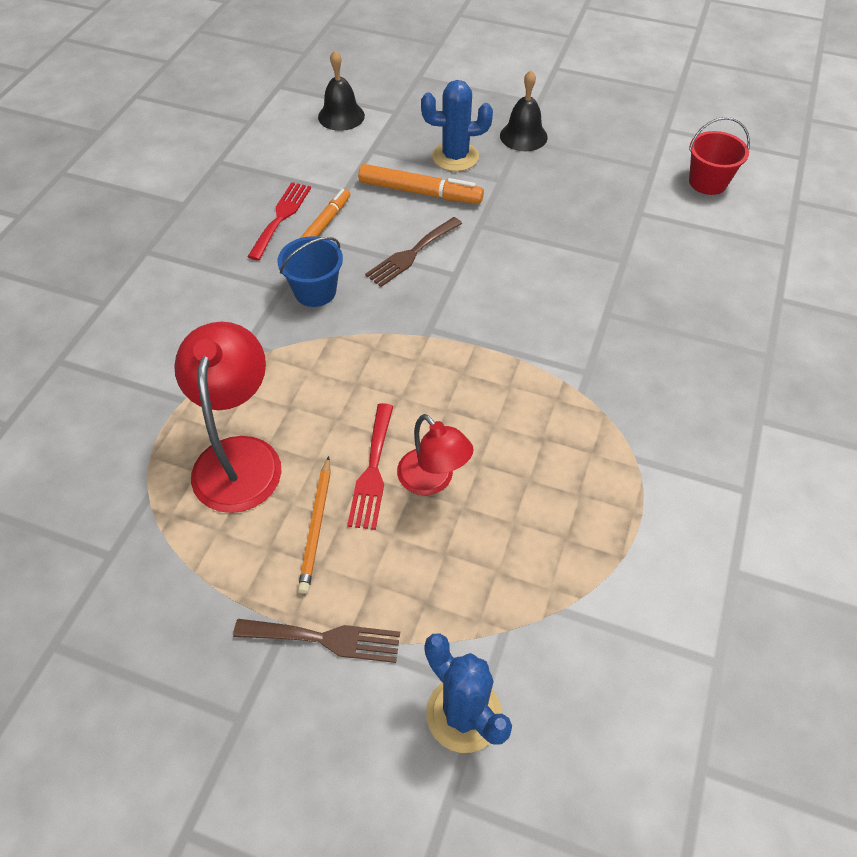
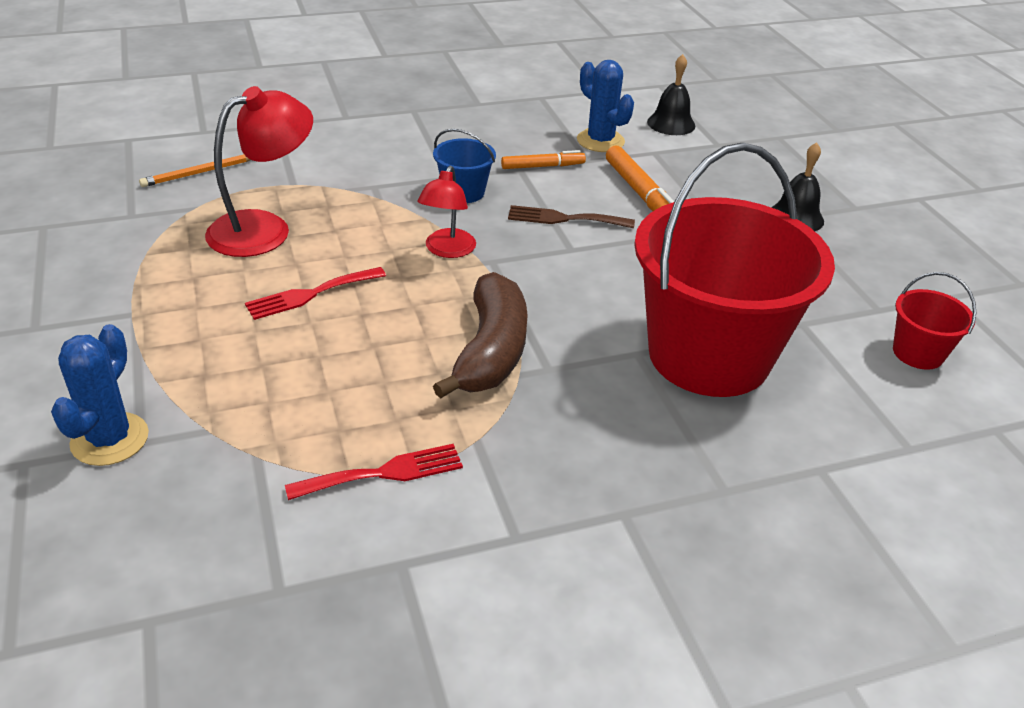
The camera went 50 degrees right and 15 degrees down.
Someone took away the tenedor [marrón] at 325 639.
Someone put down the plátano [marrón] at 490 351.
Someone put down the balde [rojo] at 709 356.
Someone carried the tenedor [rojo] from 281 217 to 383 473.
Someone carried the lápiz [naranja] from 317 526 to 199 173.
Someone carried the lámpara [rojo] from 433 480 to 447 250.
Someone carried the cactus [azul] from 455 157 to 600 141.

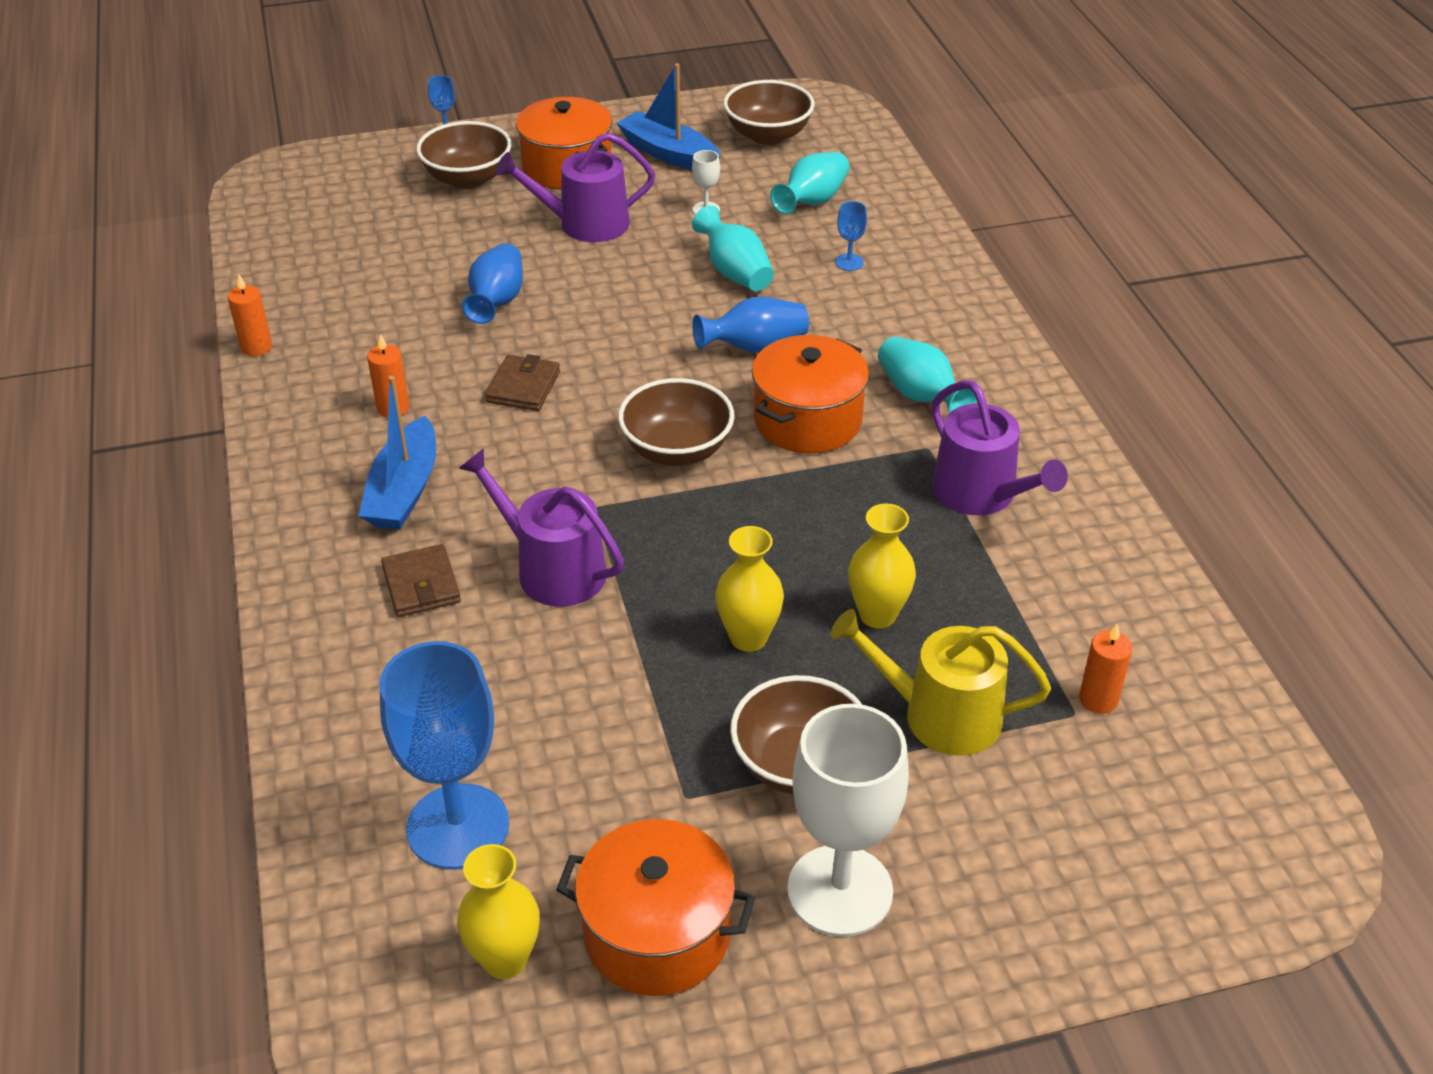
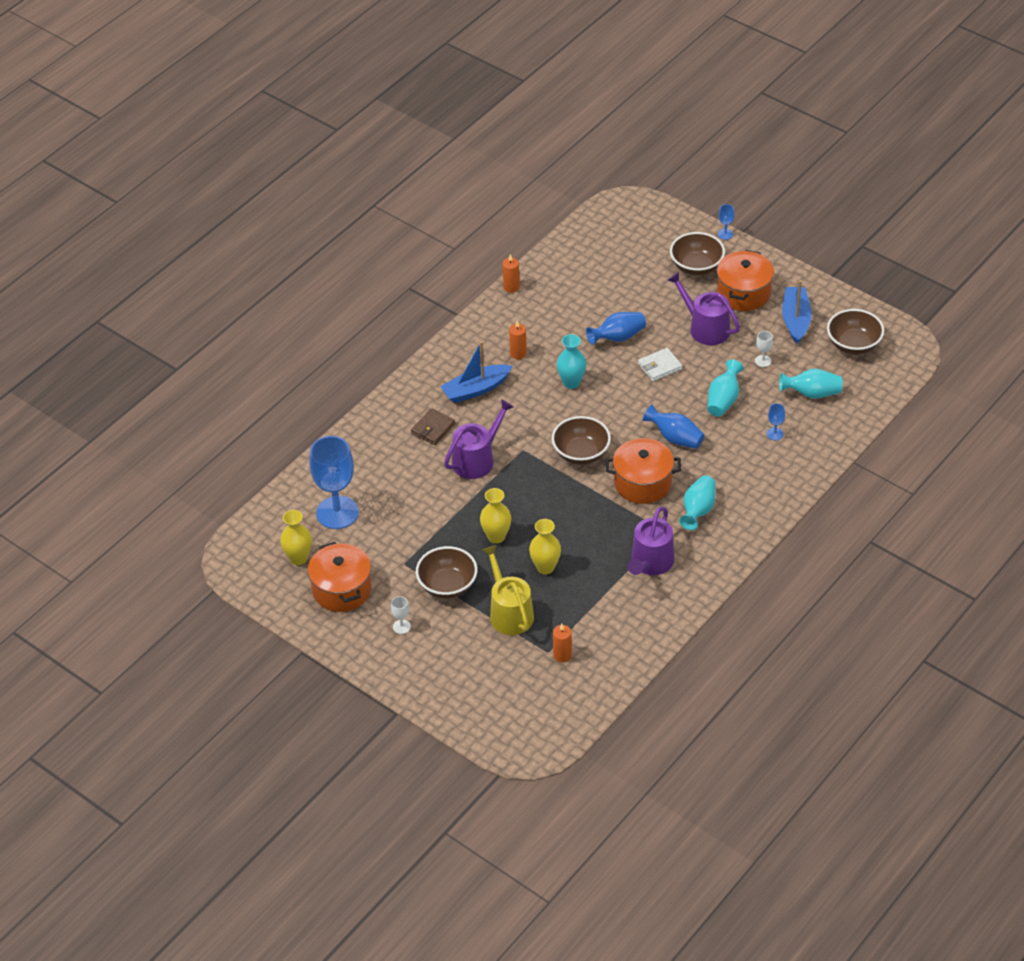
The camera went 55 degrees right and 5 degrees up.
Someone put down the cartera [blanco] at 659 366.
Someone swapped the cartera [marrón] at 523 387 for the florero [turquesa] at 571 382.
Someone rotated the regadera [morado] at 552 569 by 45 degrees clockwise.
Someone scaled the copa [blanco] at 840 890 by 0.40.

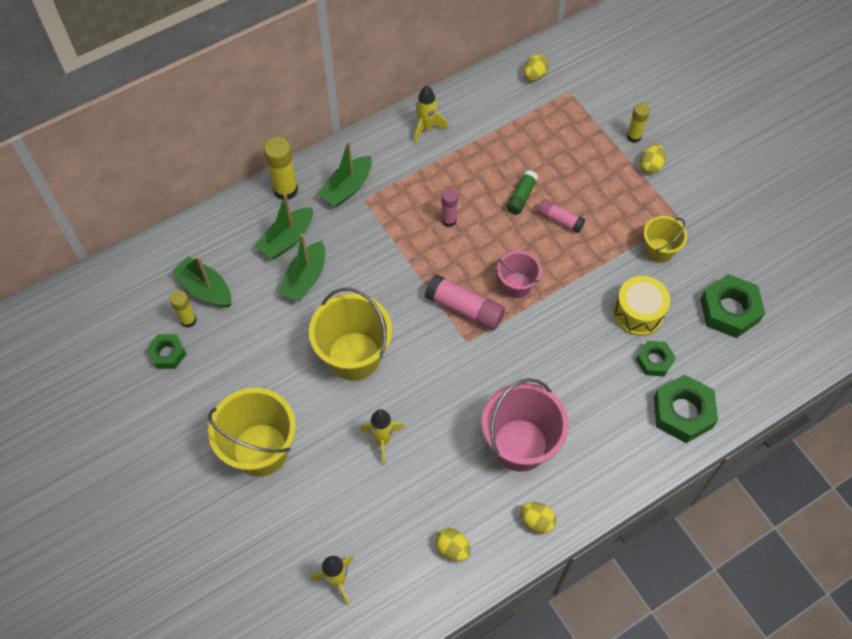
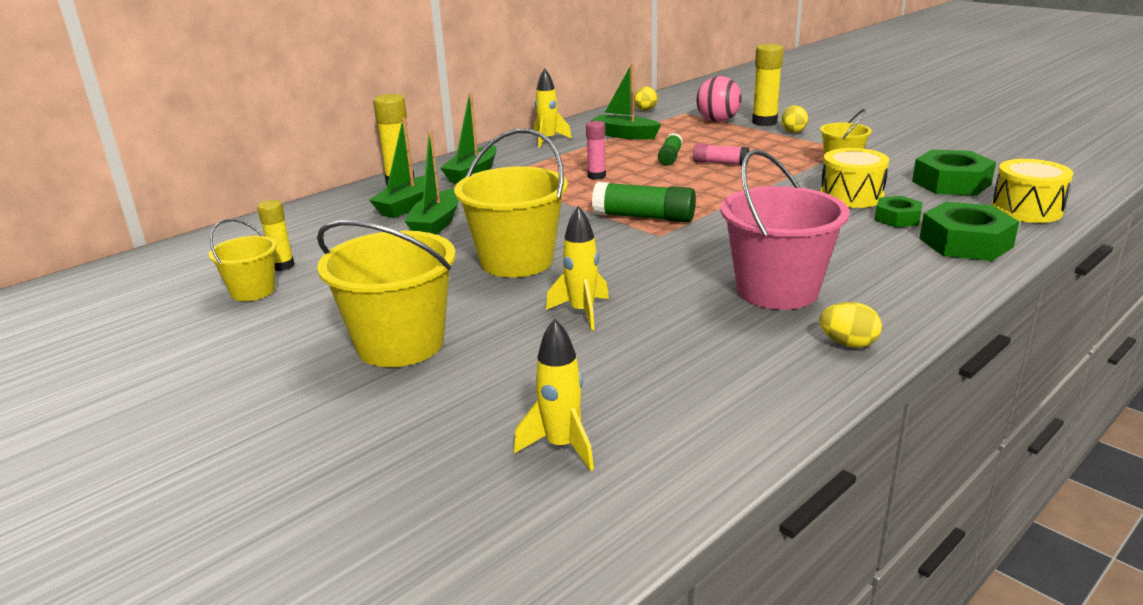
The camera went 10 degrees left and 35 degrees down.
Someone took away the huevo [amarillo] at 452 548.
Someone took away the balde [rosa] at 517 285.
Someone put down the pelota [rosa] at 717 121.
Someone put down the tambor [amarillo] at 1026 210.
Someone carried the barco [verde] from 205 289 to 625 135.
Someone swapped the tuerca [verde] at 167 354 for the balde [amarillo] at 253 291.
Someone repainted the barra de pegamento [rosa] at 464 308, which became the barra de pegamento [verde] at 644 217.
Someone scaled the barra de pegamento [amarillo] at 634 136 by 1.59.

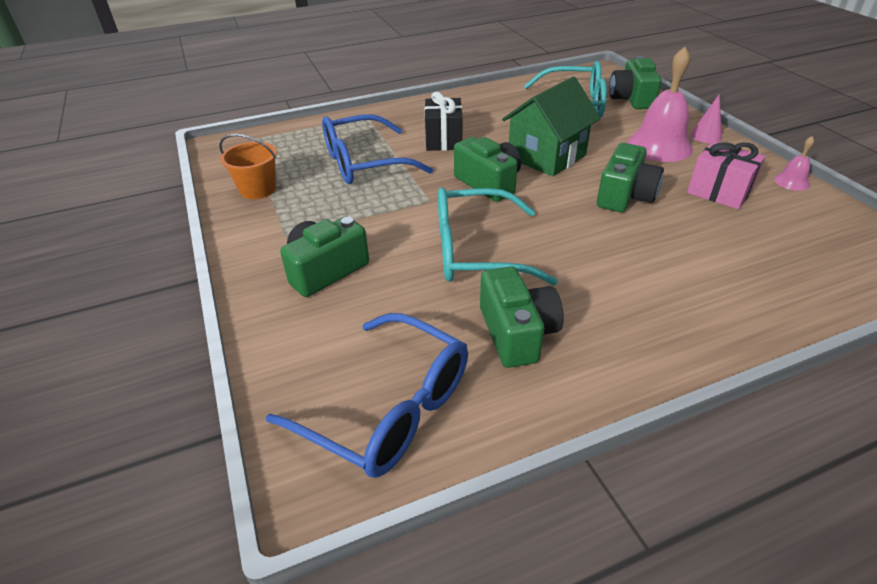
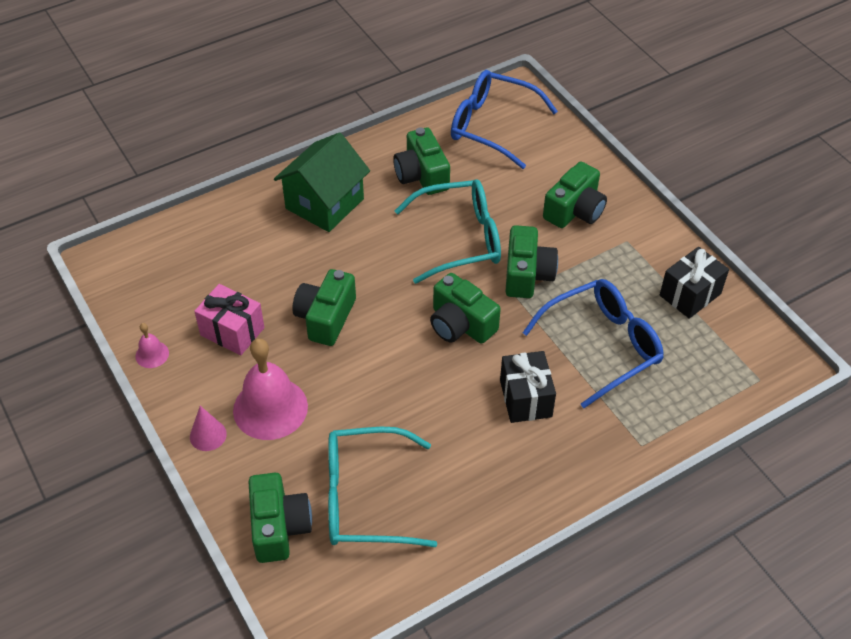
The camera went 170 degrees right and 10 degrees up.
Someone put down the cámara [verde] at 527 274.
Someone carried the casa [verde] from 546 156 to 324 204.
Someone swapped the balde [naranja] at 258 189 for the regalo [negro] at 690 294.

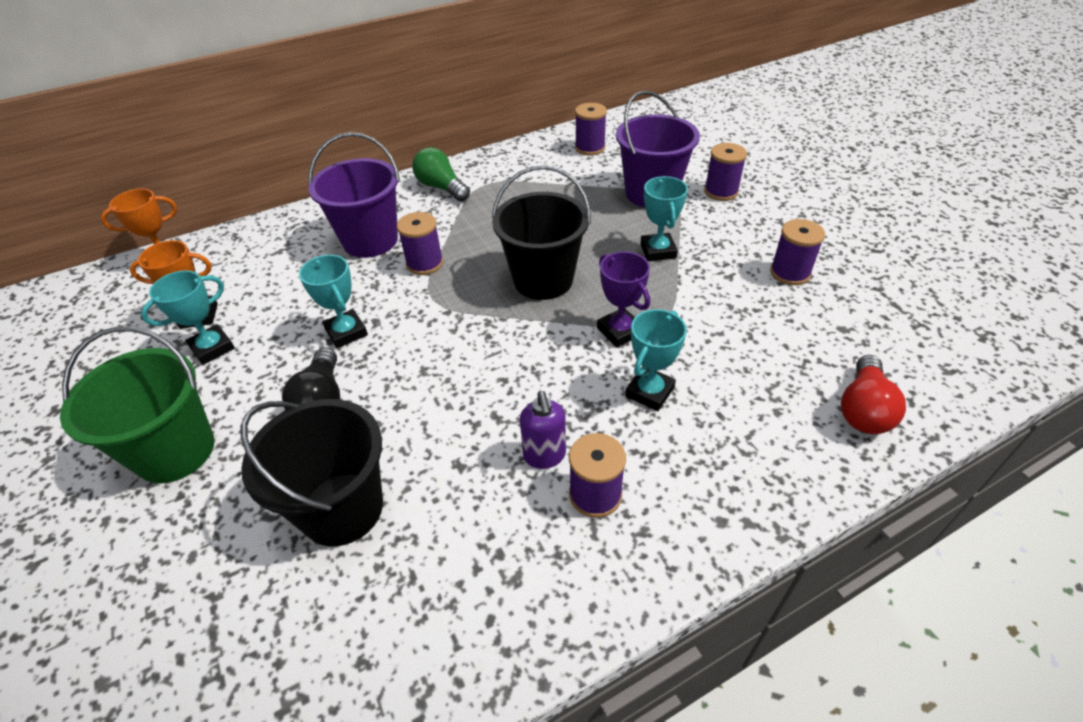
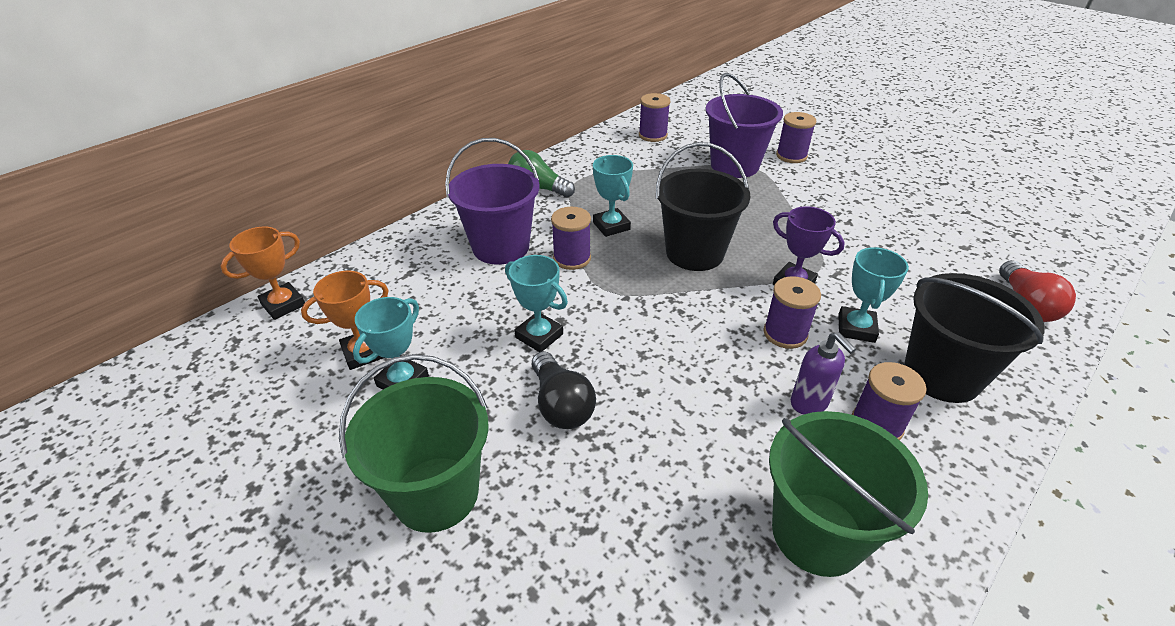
The camera went 20 degrees left and 5 degrees down.
Someone put down the balde [verde] at 817 533.
Someone carried the balde [negro] from 342 509 to 941 375.
Someone carried the trofeo [turquesa] from 658 251 to 611 226.
Someone carried the carrete [morado] from 790 273 to 785 333.

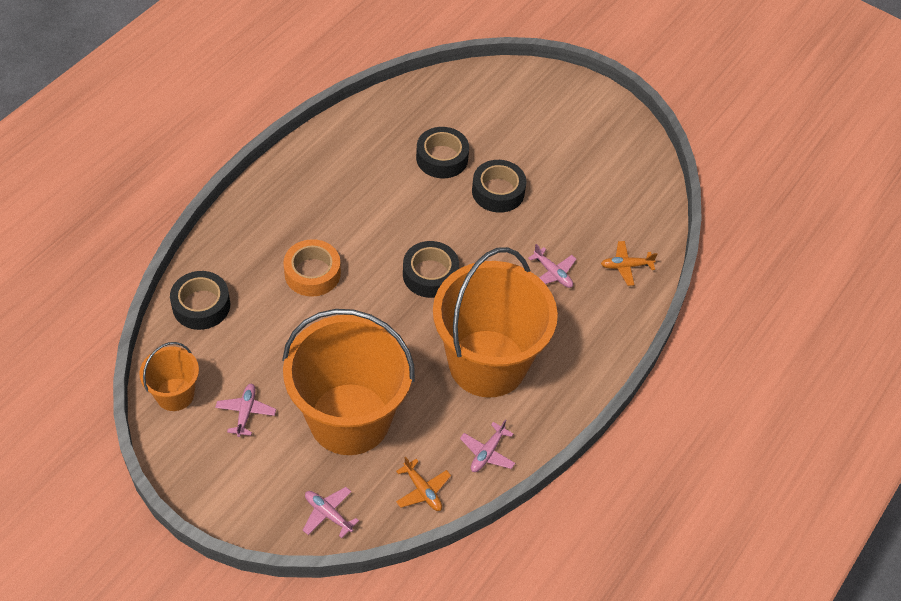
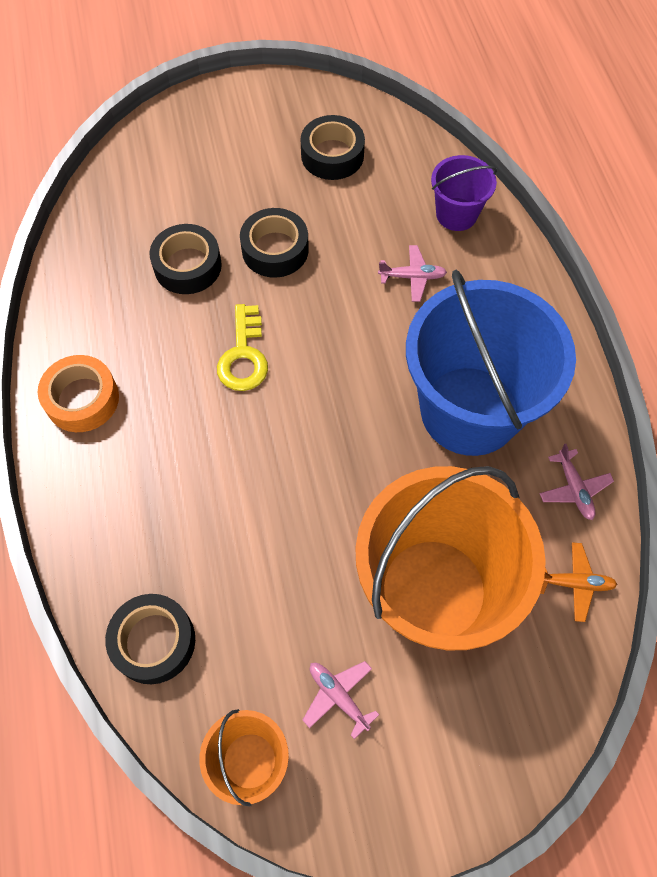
The camera went 45 degrees left and 10 degrees up.
Someone took away the avión [rosa] at 328 514.
Someone put down the llave [amarillo] at 244 356.
Someone carried the cinta adhesiva [naranja] from 312 273 to 82 399.
Someone carried the cinta adhesiva [negro] from 430 274 to 332 155.
Someone swapped the avión [naranja] at 626 266 for the balde [morado] at 456 214.
Someone repainted the balde [naranja] at 487 363, which became the balde [azul] at 469 410.

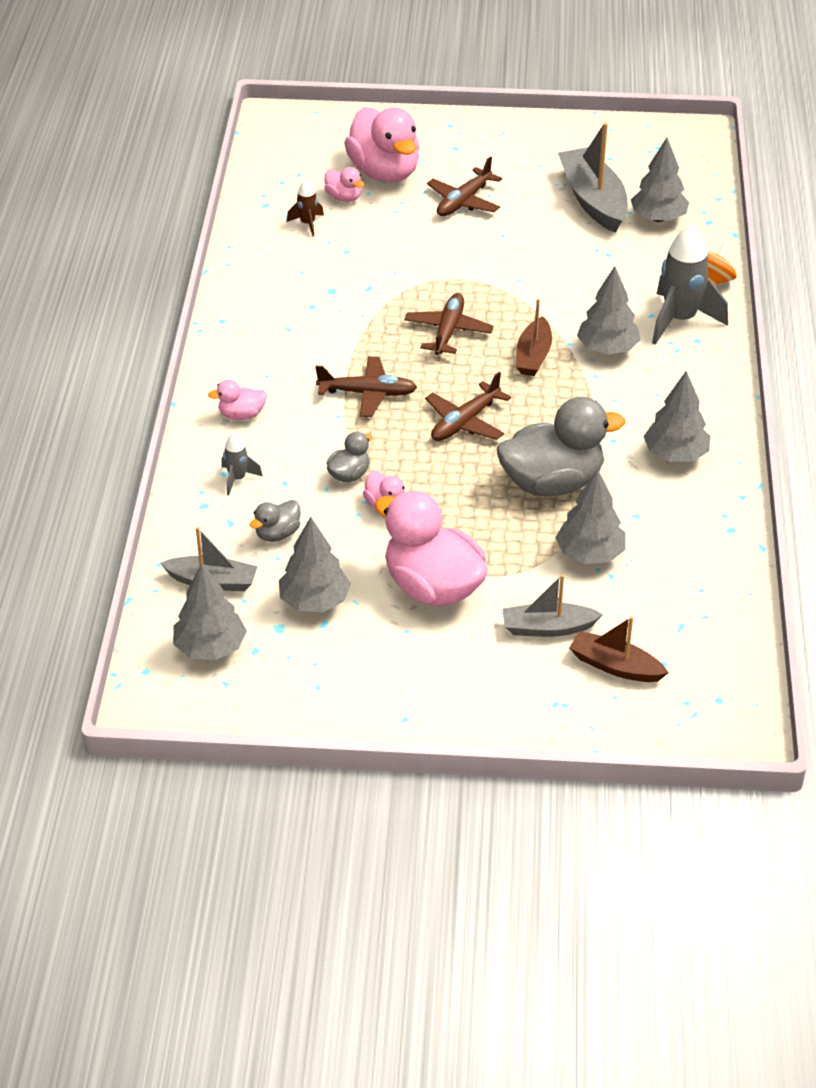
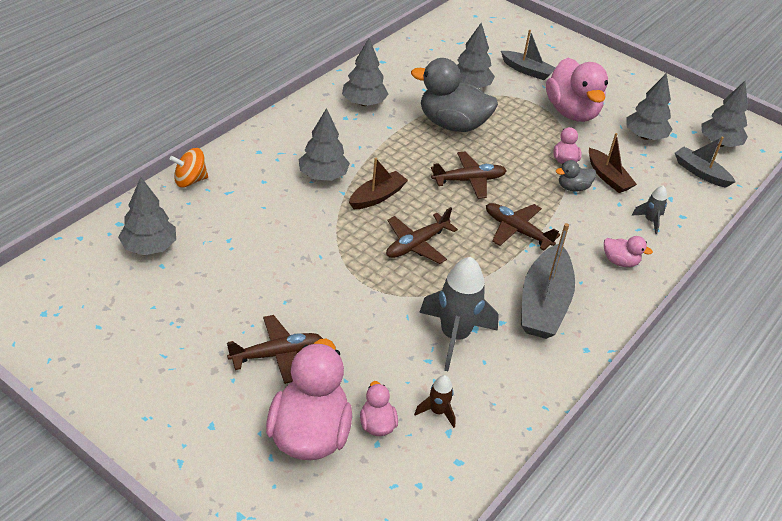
The camera went 150 degrees left and 0 degrees up.
Someone took away the pato [gris] at 277 534.
Someone carried the barco [gris] from 593 200 to 544 304.
Someone carried the barco [marrón] from 615 666 to 608 177.
Someone carried the cohete [gris] from 680 320 to 454 336.

